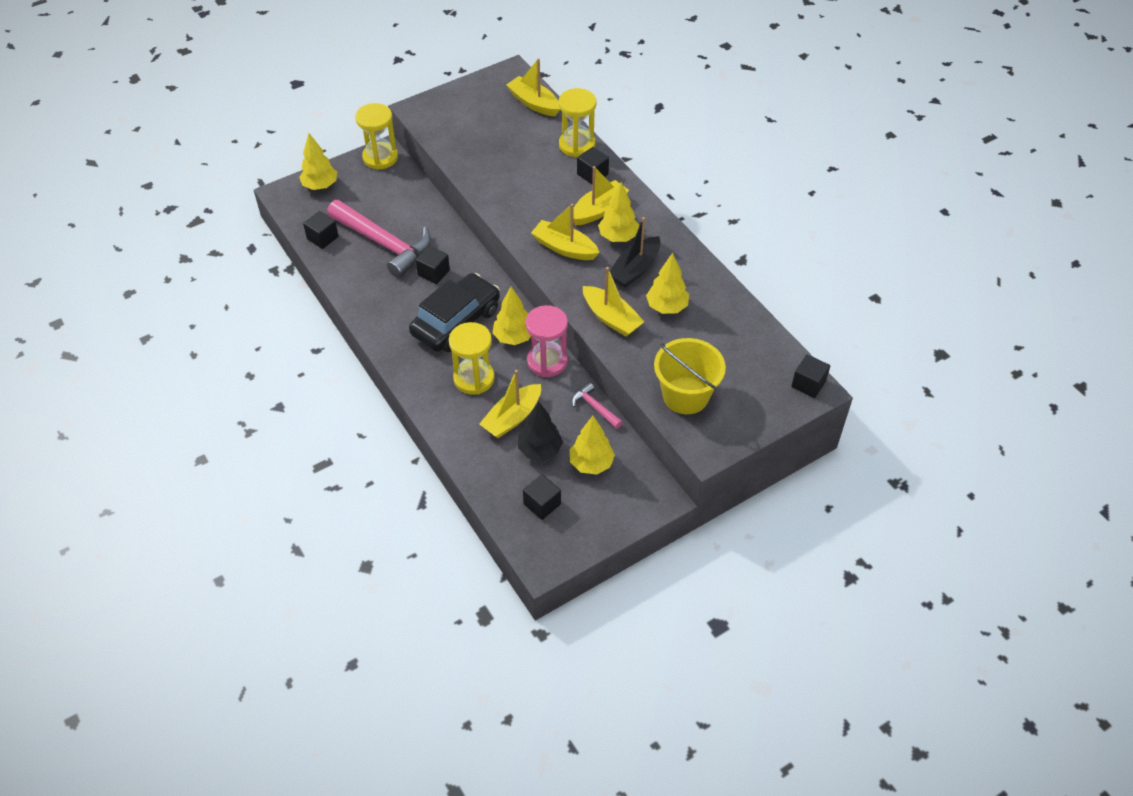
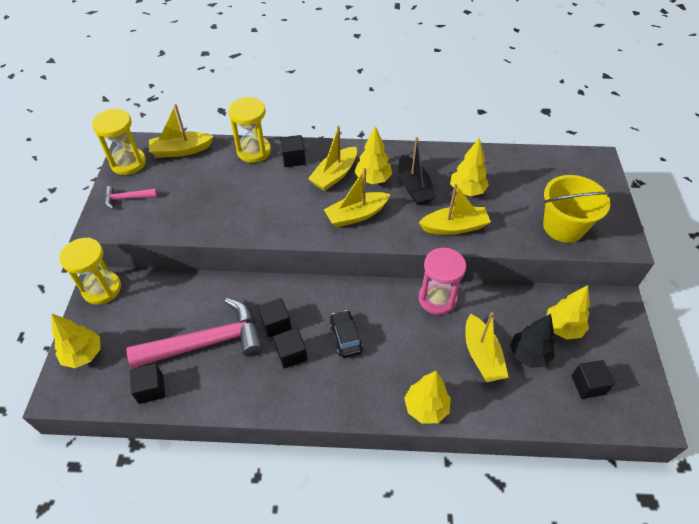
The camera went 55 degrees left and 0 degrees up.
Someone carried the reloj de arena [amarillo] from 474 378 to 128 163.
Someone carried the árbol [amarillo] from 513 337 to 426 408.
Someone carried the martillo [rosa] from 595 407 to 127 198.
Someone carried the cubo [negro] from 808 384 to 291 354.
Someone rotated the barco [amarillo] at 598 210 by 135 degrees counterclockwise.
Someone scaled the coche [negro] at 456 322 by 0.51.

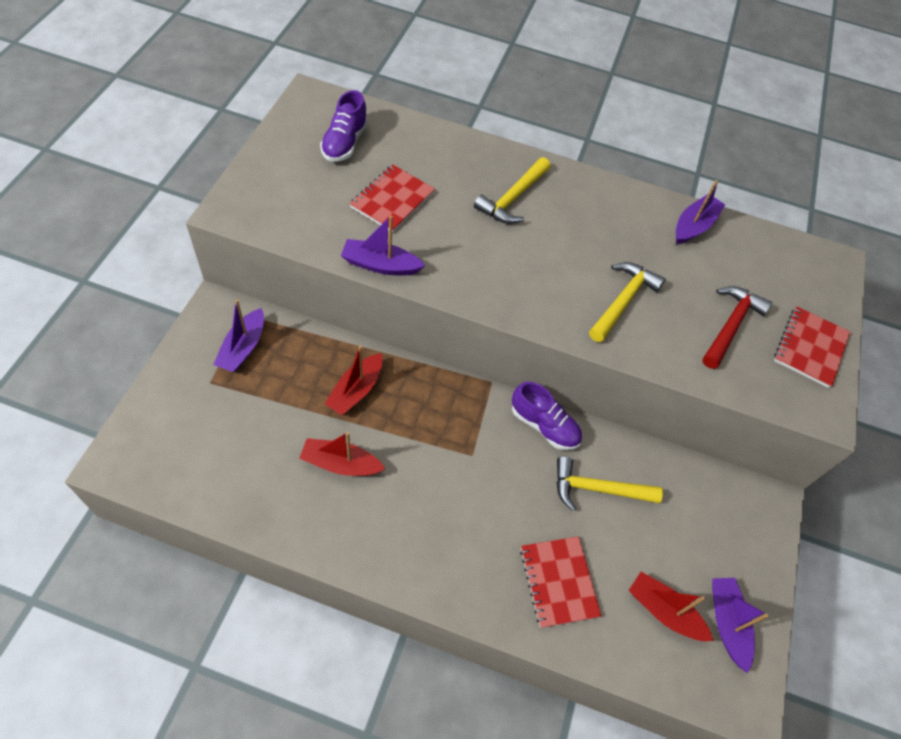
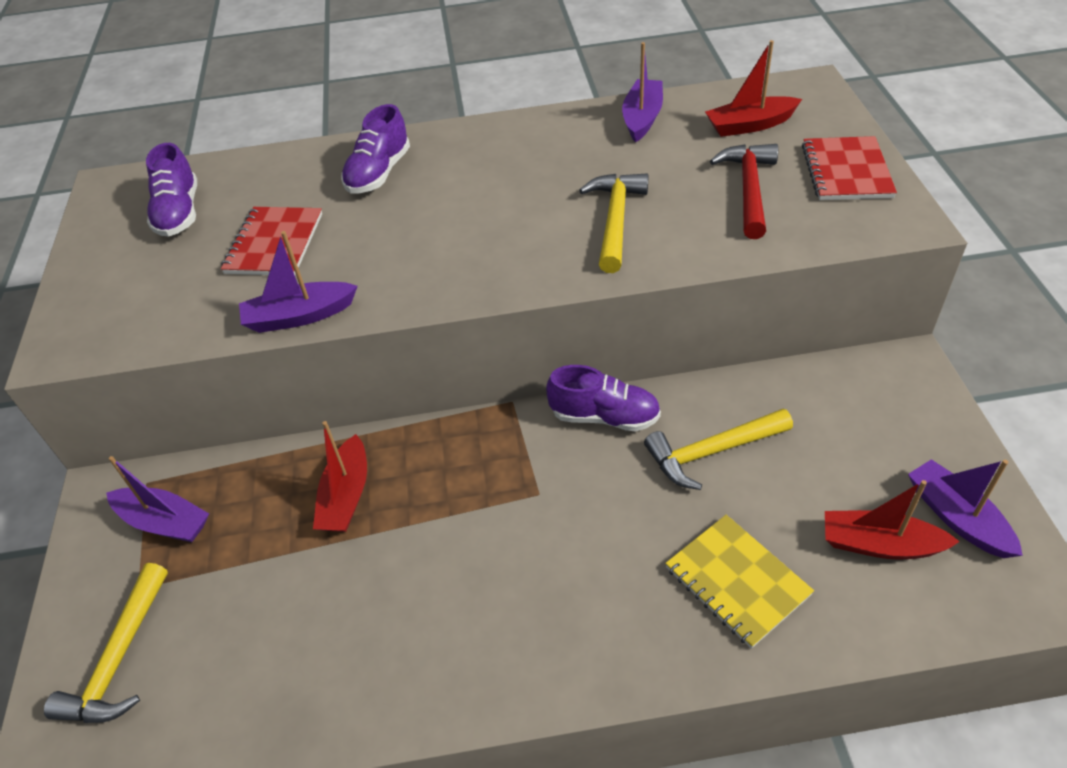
The camera went 15 degrees left and 10 degrees down.
Someone put down the zapato [morado] at 378 173.
Someone carried the barco [rojo] from 340 464 to 749 125.
Someone carried the martillo [amarillo] from 513 198 to 119 658.
Someone repainted the cuaderno [rojo] at 558 582, which became the cuaderno [amarillo] at 737 581.
Someone rotated the barco [morado] at 243 348 by 60 degrees counterclockwise.

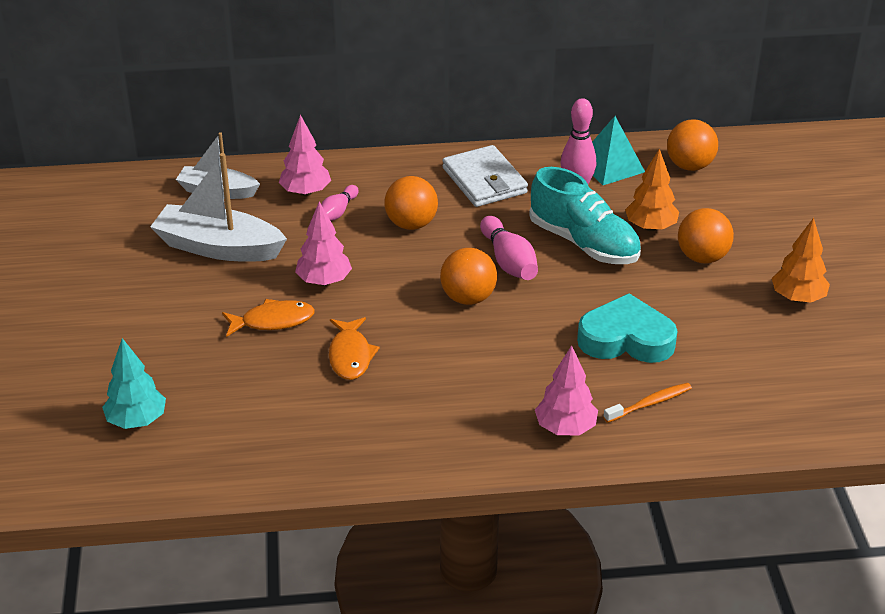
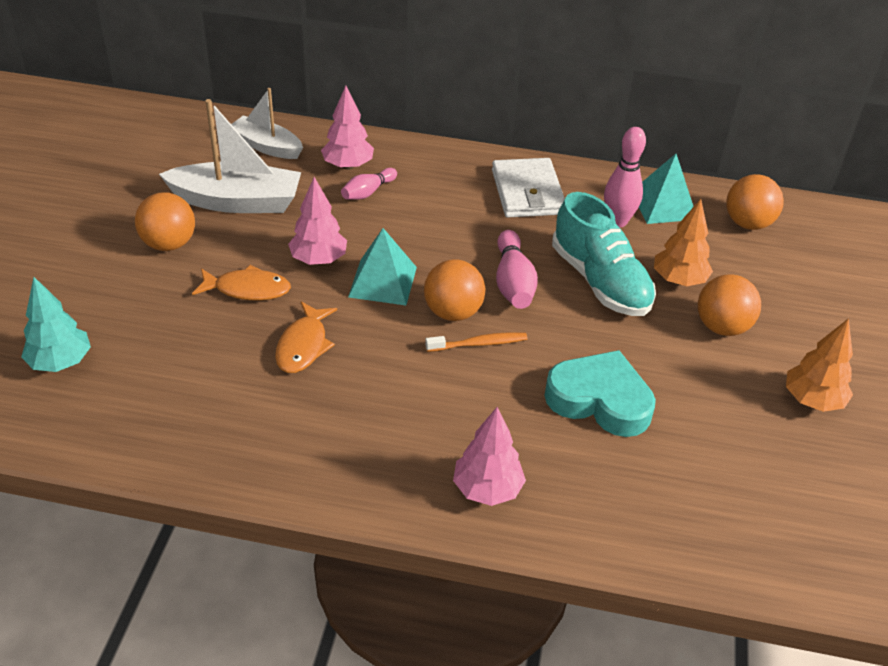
The camera went 15 degrees right and 5 degrees up.
Someone put down the pirámide [turquesa] at 383 281.
Someone carried the pelota [naranja] from 411 224 to 169 244.
Someone carried the cepillo de dientes [naranja] from 649 404 to 478 344.
Someone rotated the barco [blanco] at 218 247 by 150 degrees clockwise.

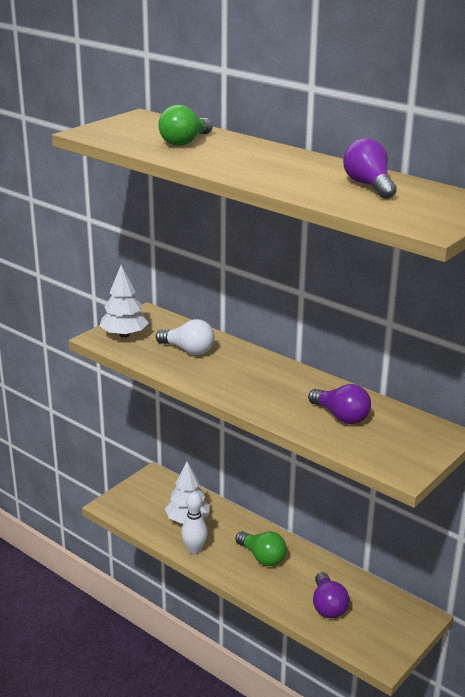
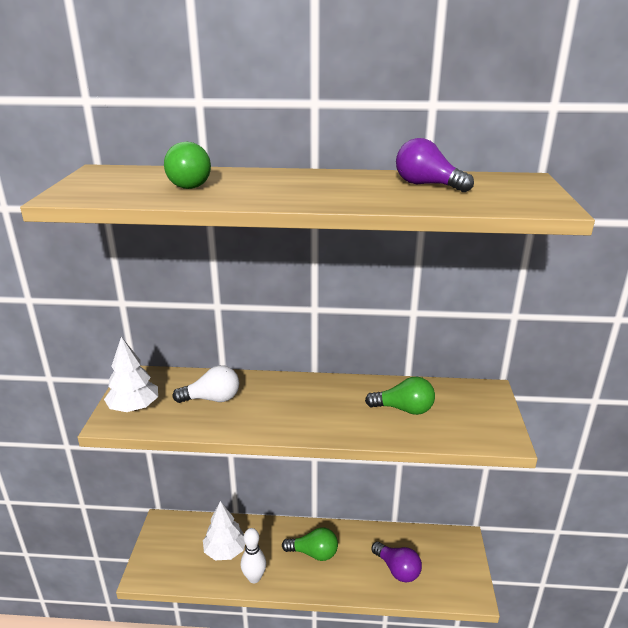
The camera went 35 degrees left and 0 degrees up.
Someone repainted the bombilla [morado] at 341 416, which became the bombilla [verde] at 404 409.

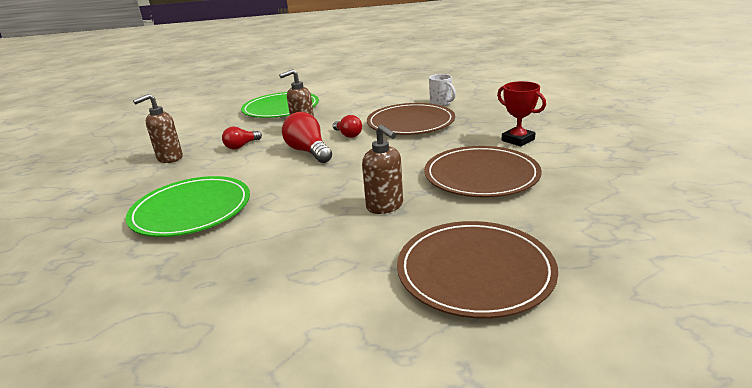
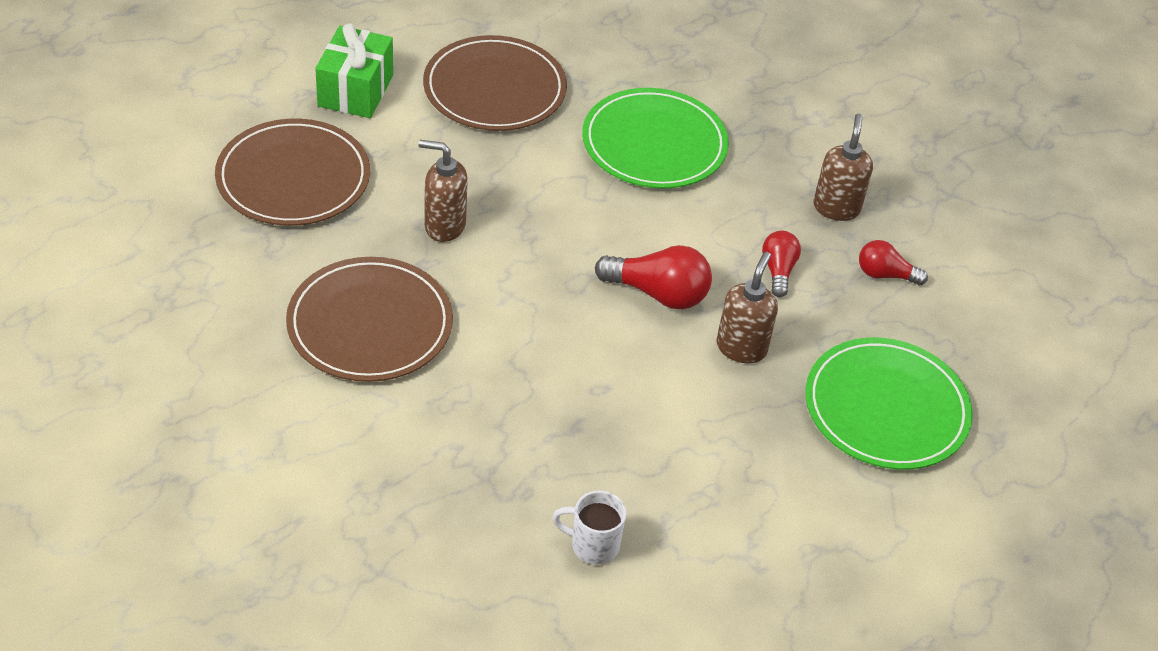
The camera went 135 degrees right and 20 degrees up.
Someone took away the trofeo [rojo] at 518 140.
Someone put down the regalo [verde] at 355 91.
Someone carried the bombilla [rojo] from 348 135 to 885 274.
Someone carried the plato [marrón] from 410 123 to 494 89.

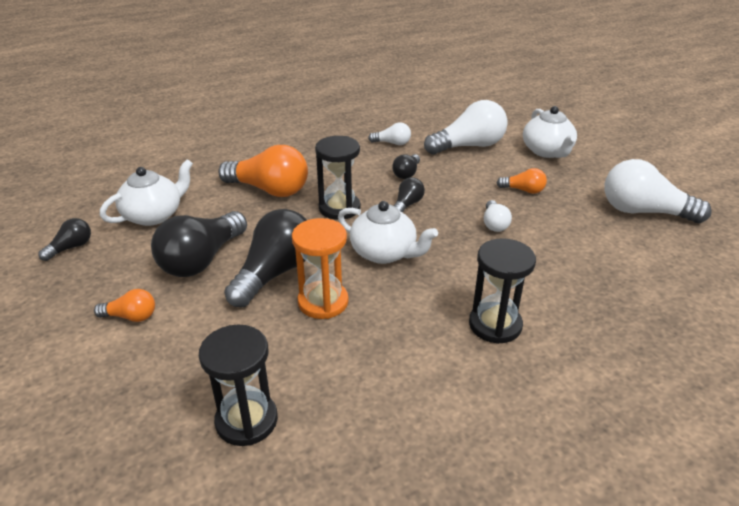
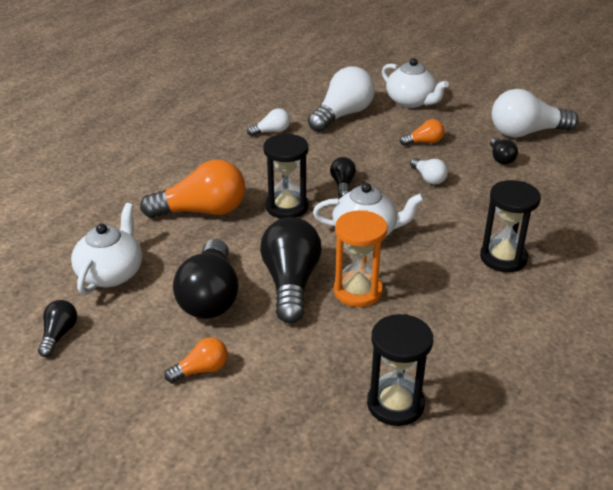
The camera went 30 degrees left and 0 degrees up.
Someone carried the bombilla [negro] from 407 173 to 501 158.

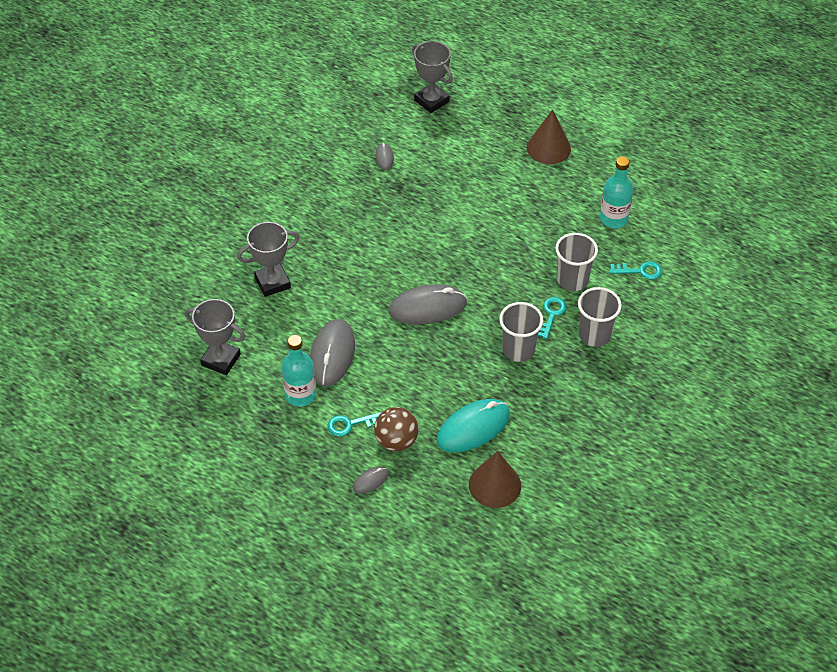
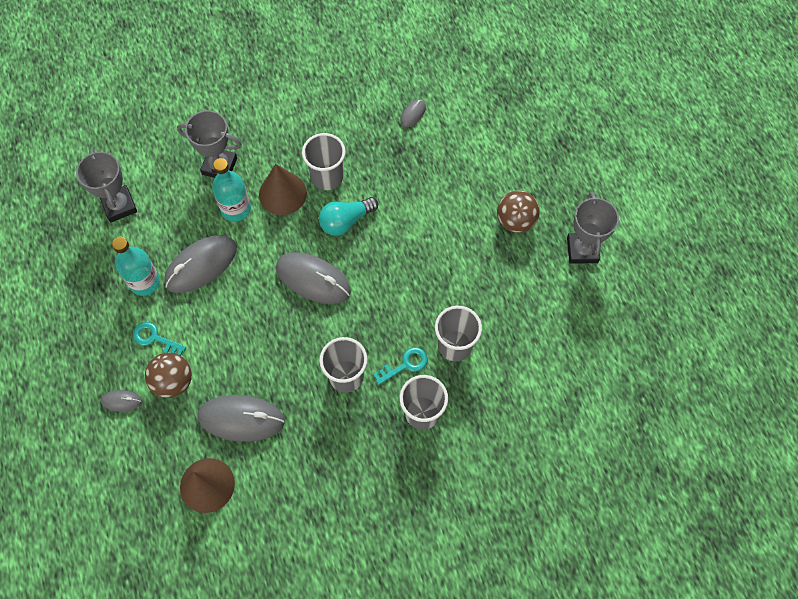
The camera went 40 degrees right and 15 degrees up.
Someone took away the llave [turquesa] at 640 271.
Someone put down the vaso [gris] at 327 177.
Someone put down the bombilla [turquesa] at 346 221.
Someone put down the pelota [marrón] at 515 221.
Someone carried the trofeo [gris] from 431 101 to 582 250.
Someone carried the cono [marrón] from 548 148 to 282 193.
Someone carried the botella [turquesa] from 613 219 to 236 209.
Someone repainted the ratón [turquesa] at 473 428, which became the ratón [gris] at 241 419.

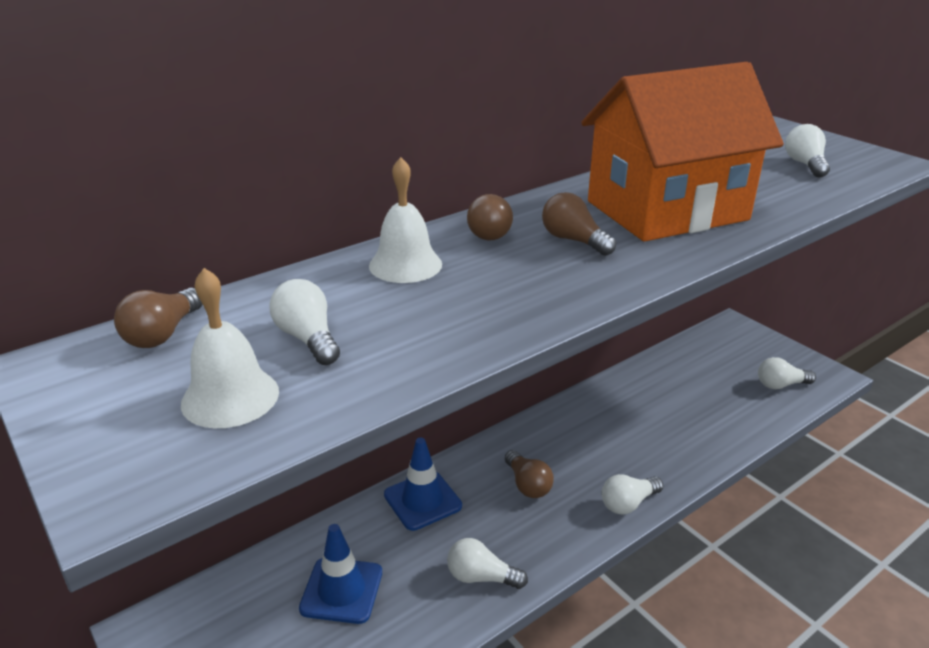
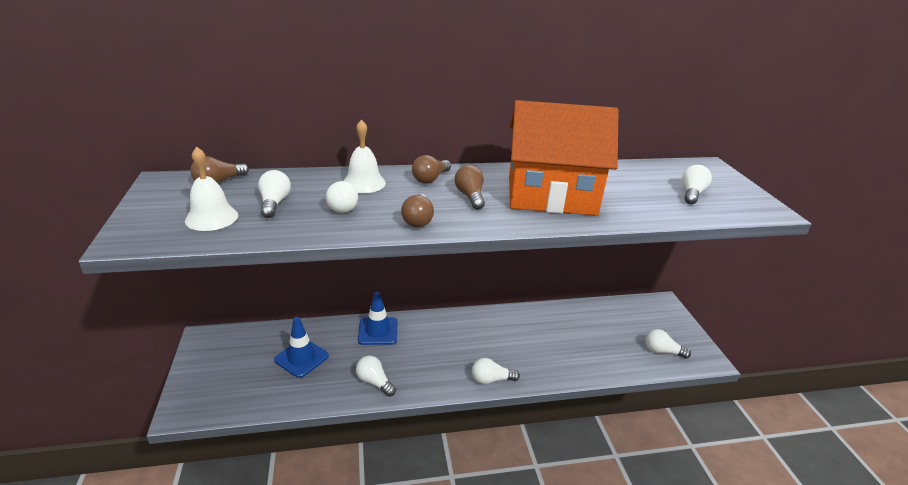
The camera went 25 degrees right and 0 degrees up.
Someone put down the bombilla [blanco] at 341 206.
Someone carried the bombilla [marrón] from 527 484 to 418 220.

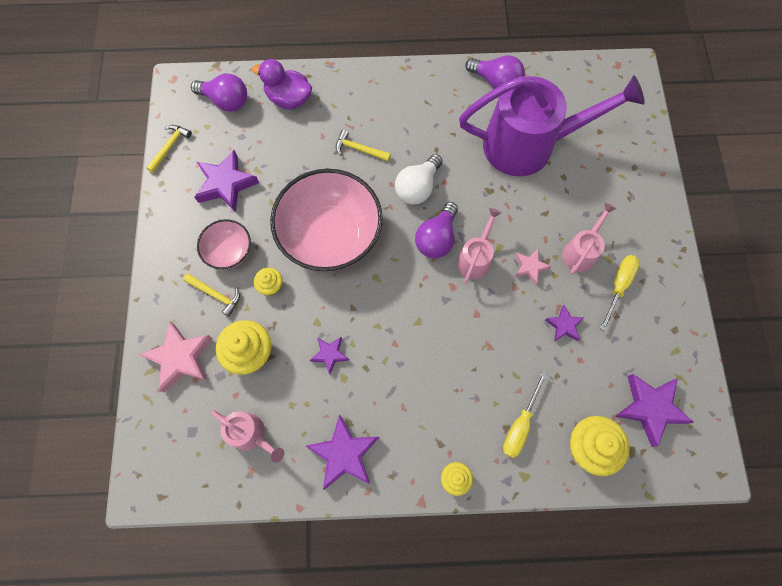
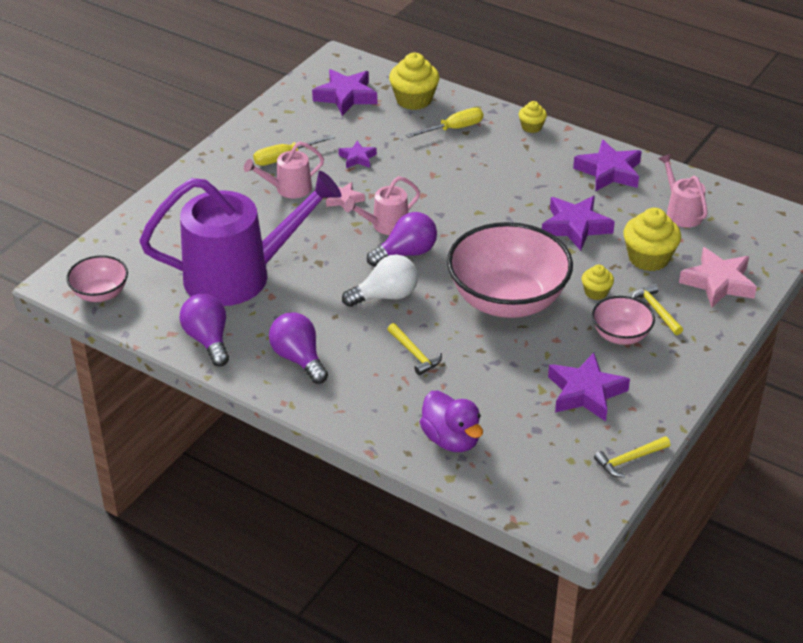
The camera went 145 degrees left and 30 degrees down.
Someone put down the cuenco [rosa] at 100 294.
Someone carried the bombilla [morado] from 226 101 to 298 359.
Someone rotated the regadera [morado] at 529 145 by 135 degrees clockwise.
Someone scaled the estrella [morado] at 330 354 by 1.79.

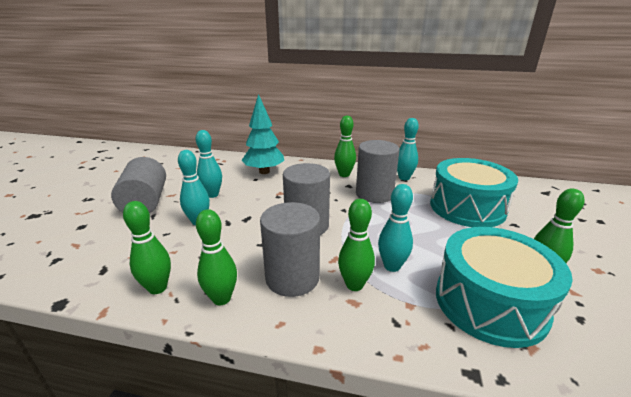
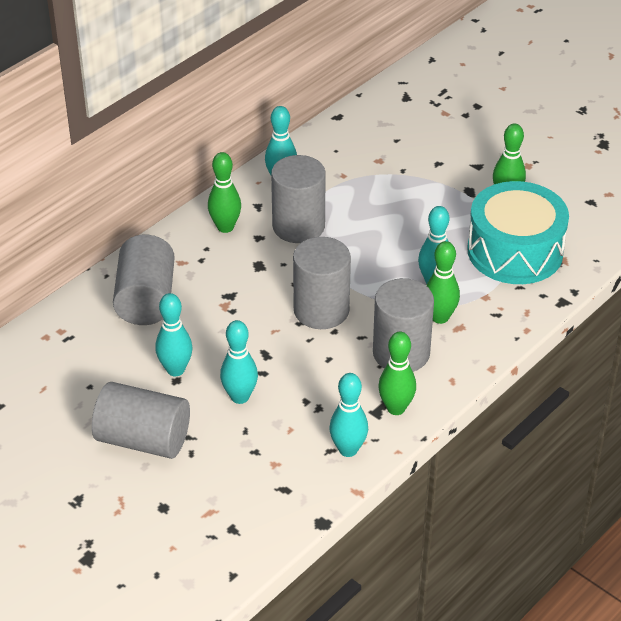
The camera went 60 degrees left and 15 degrees up.
Someone took away the tambor [turquesa] at 467 207.
Someone swapped the árbol [turquesa] at 264 172 for the cilindro [gris] at 146 299.
Someone repainted the bolo [verde] at 157 288, which became the bolo [turquesa] at 348 449.

